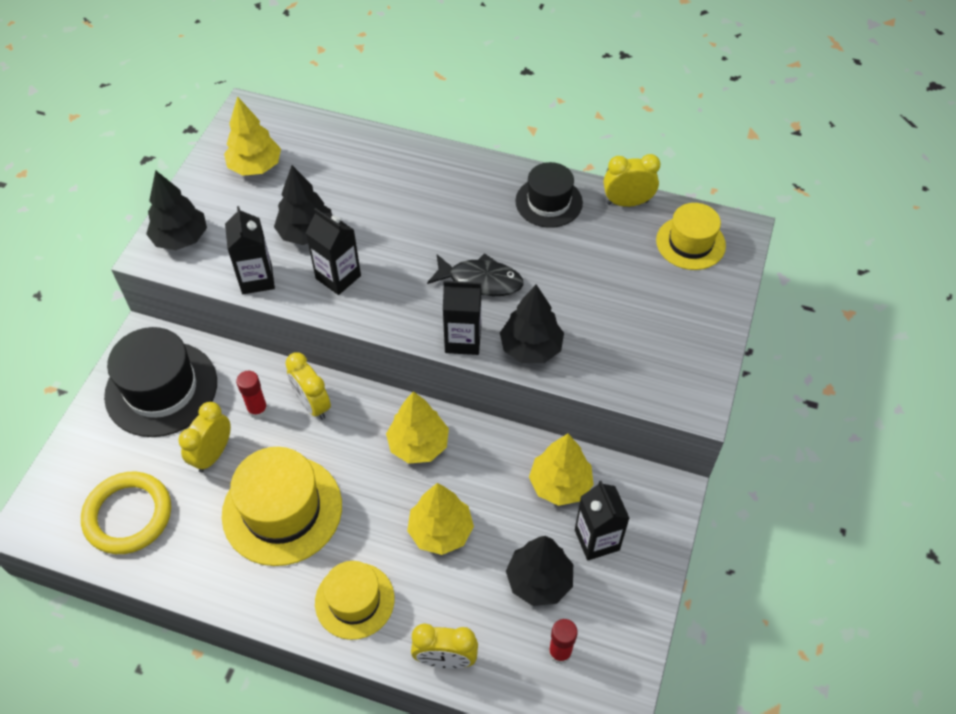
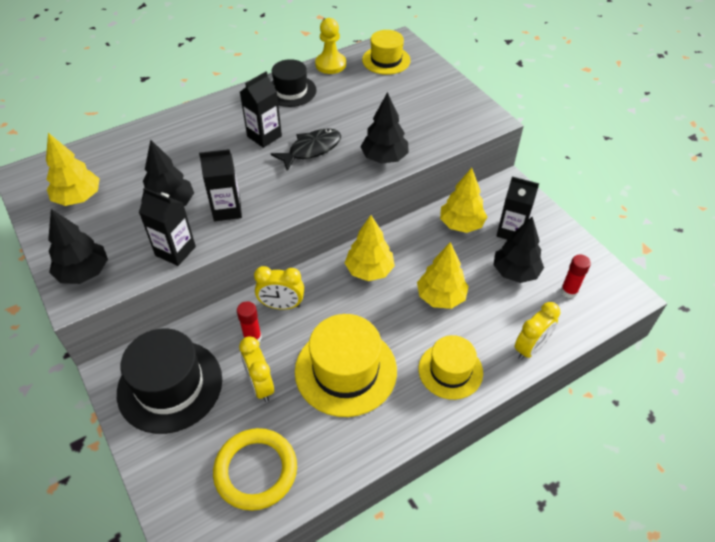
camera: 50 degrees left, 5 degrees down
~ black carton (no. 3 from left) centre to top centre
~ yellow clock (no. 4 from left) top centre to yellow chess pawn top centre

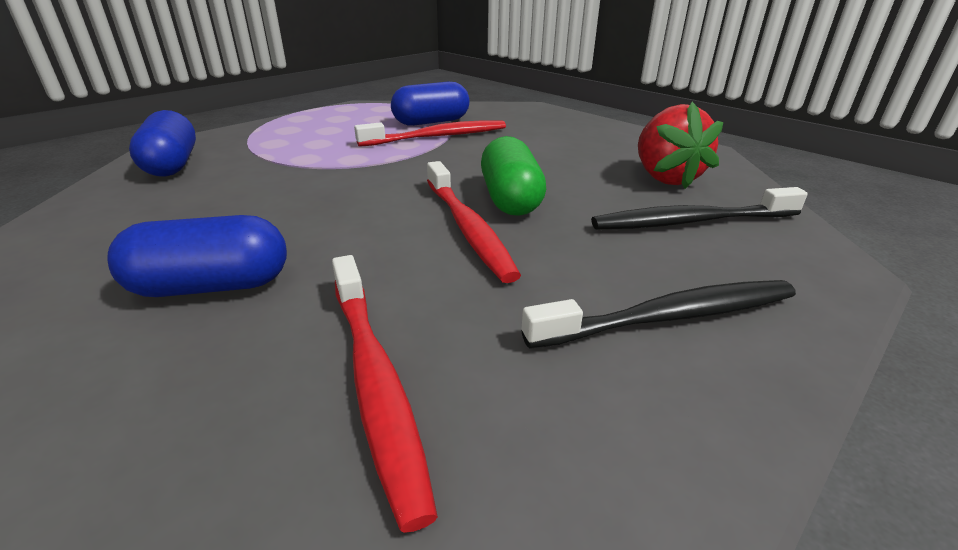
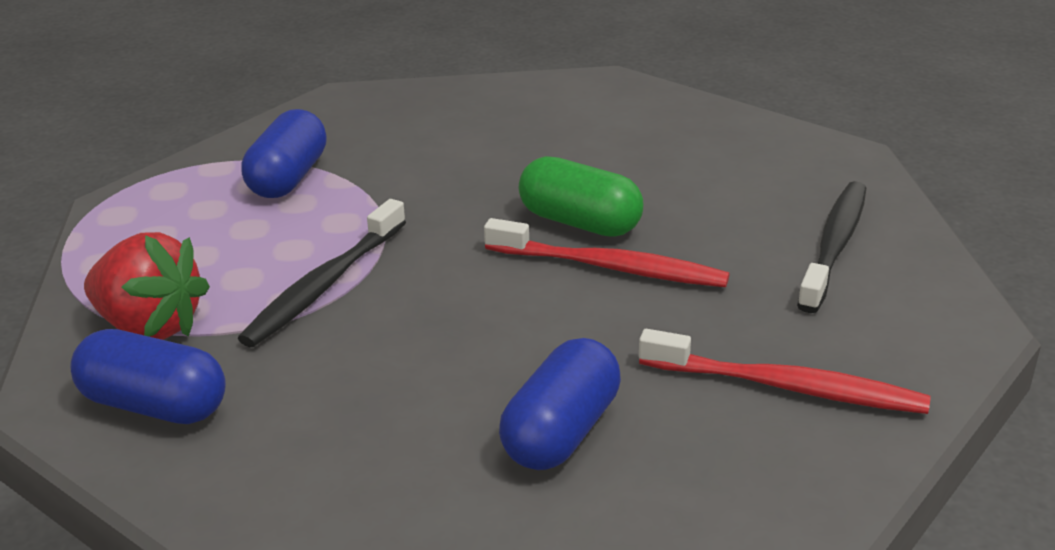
camera: 50 degrees left, 0 degrees up
- crimson toothbrush (no. 2 from left) top centre
~ black toothbrush (no. 2 from left in the first image) middle right to black toothbrush (no. 1 from left) middle left
~ crimson toy strawberry top right to middle left

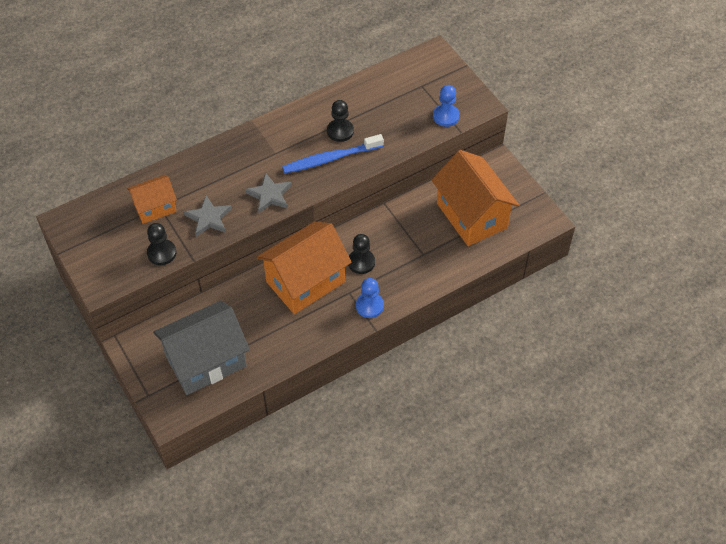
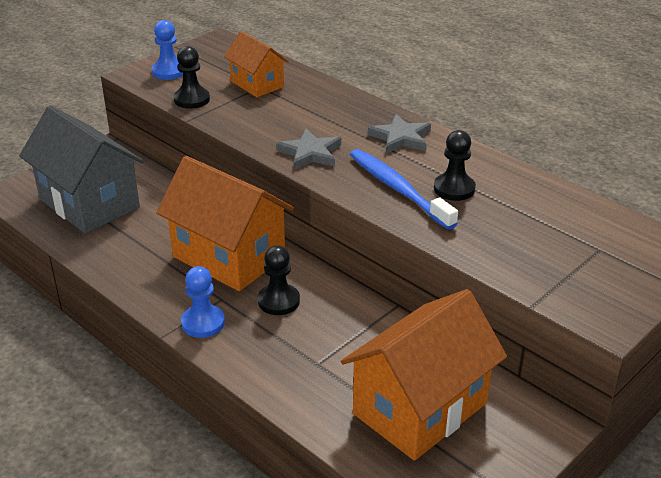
camera: 75 degrees right, 20 degrees down
~ gray star (no. 1 from left in the first image) middle left to gray star (no. 2 from left) top centre
~ royal blue chess pawn (no. 2 from left in the first image) top centre to royal blue chess pawn (no. 1 from left) top left

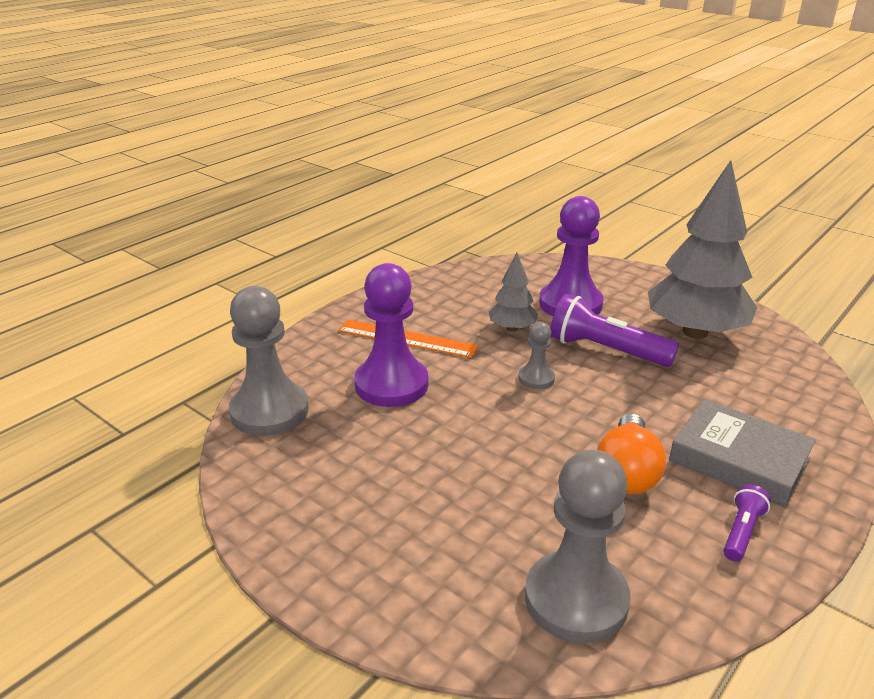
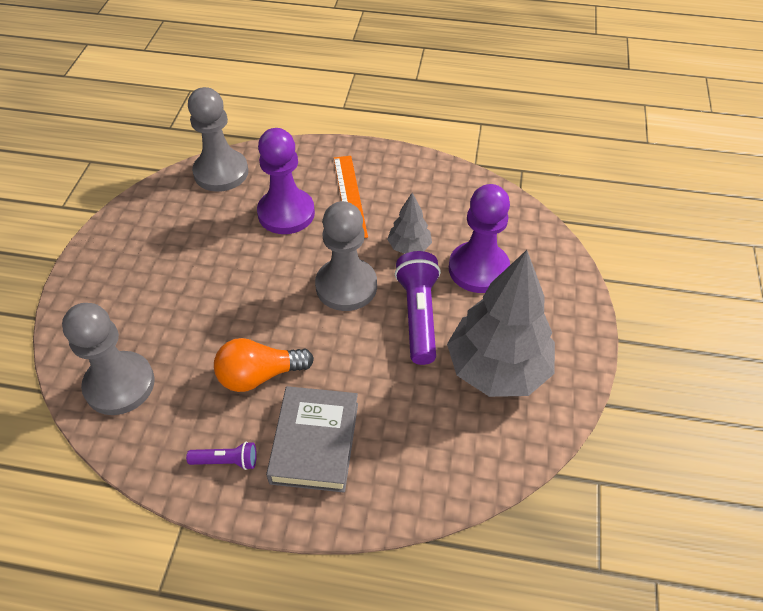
camera: 60 degrees right, 20 degrees up
~ gray chess pawn (no. 2 from left in the first image) centre = centre x2.02

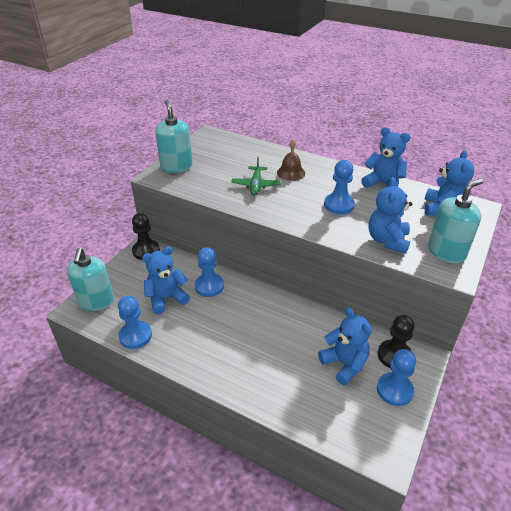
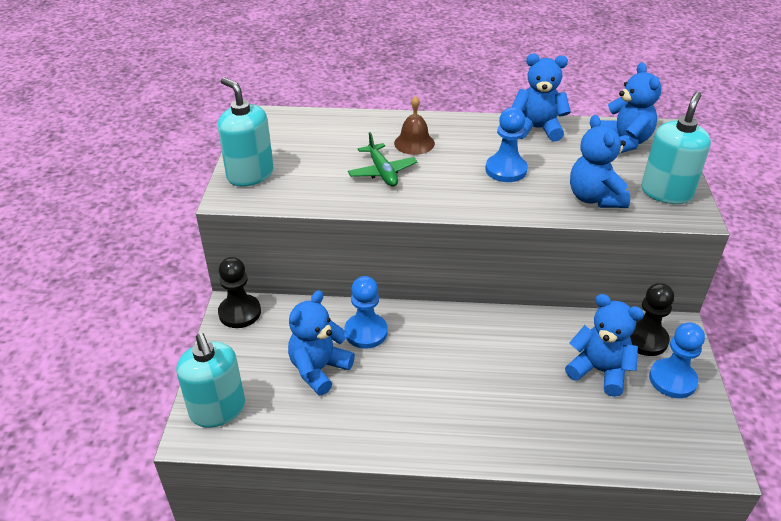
camera: 25 degrees left, 0 degrees up
- royal blue chess pawn (no. 1 from left) middle left

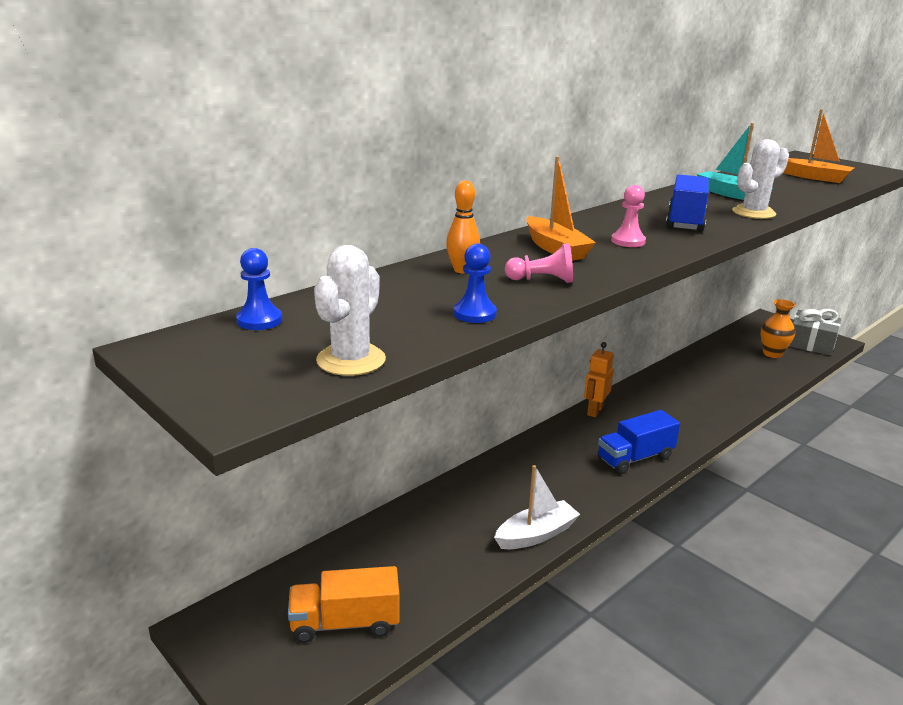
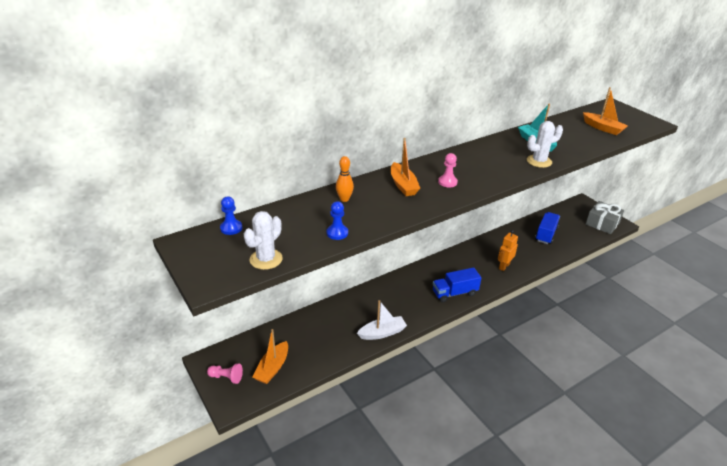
camera: 10 degrees right, 10 degrees up
~ bright orange lorry bottom centre to bright orange boat (no. 1 from left) bottom centre
~ rose-pink chess pawn (no. 1 from left) centre to bottom left
~ bright orange robot centre to middle right
~ royal blue lorry (no. 2 from left) top right to middle right
- bright orange tall vase middle right

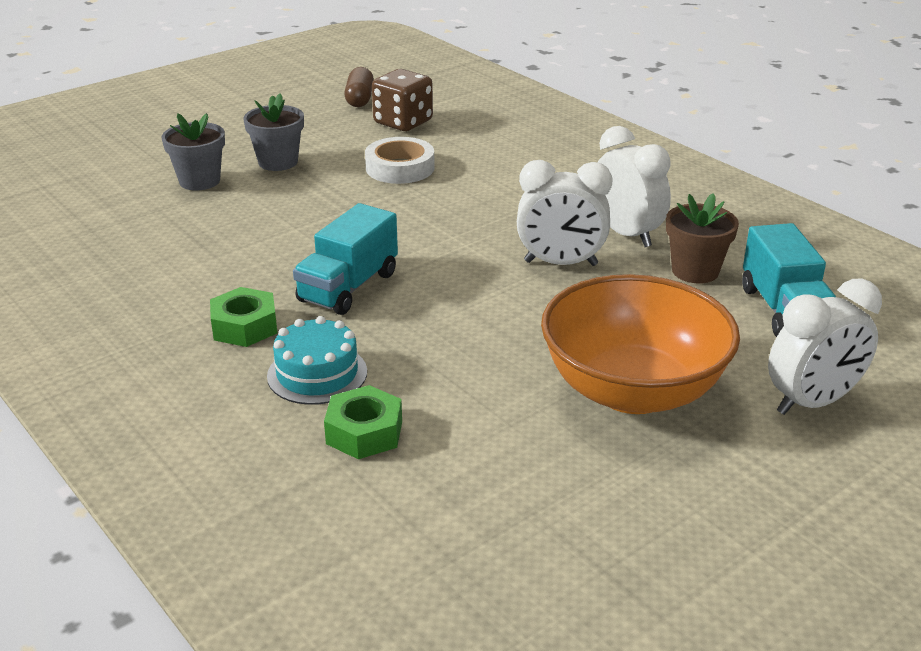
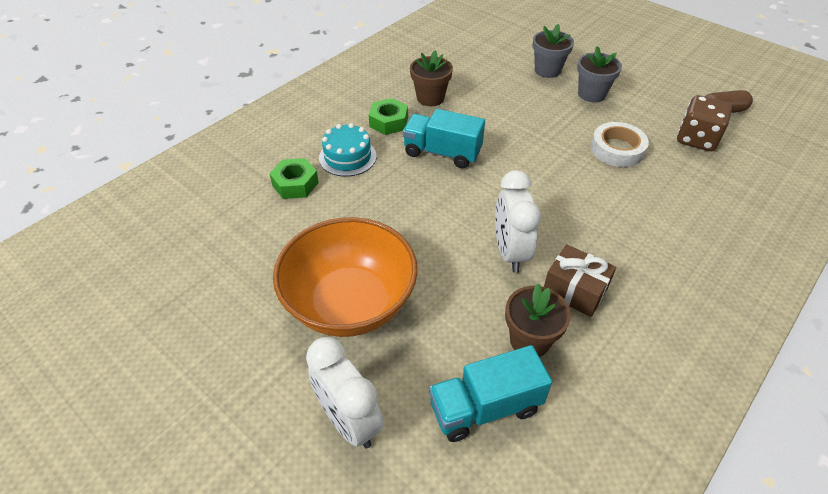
camera: 80 degrees right, 15 degrees up
~ pure white clock (no. 2 from left) top right to brown present middle right
+ brown plant pot (no. 1 from left) top centre

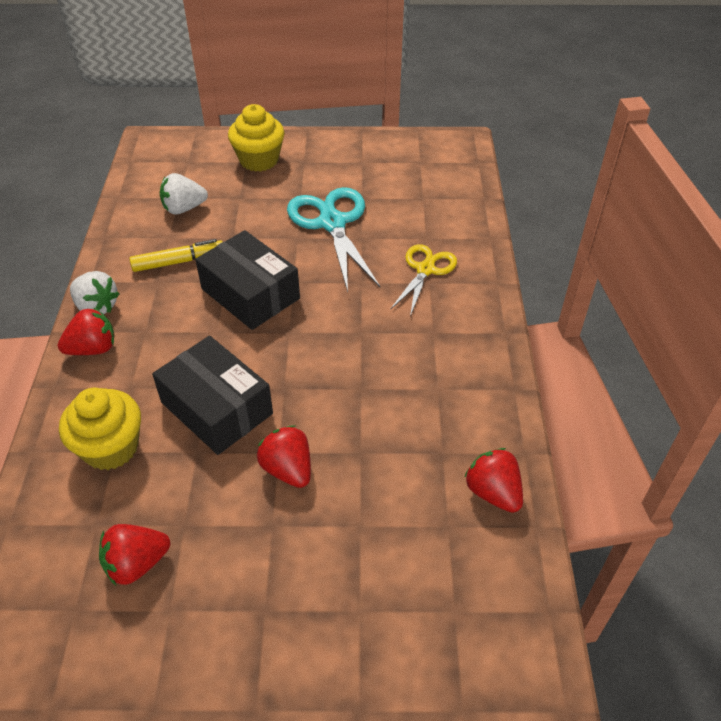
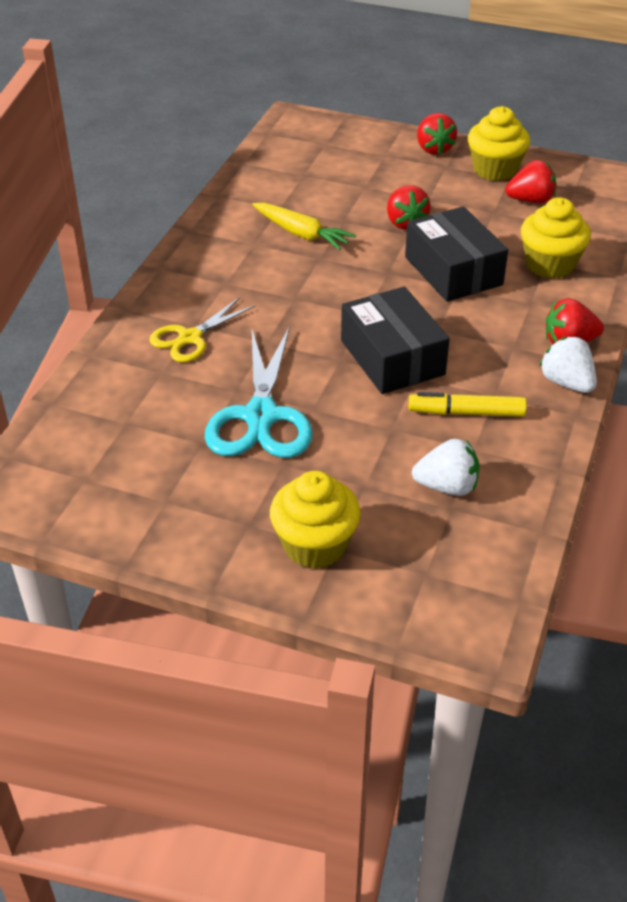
camera: 160 degrees left, 5 degrees down
~ crimson toy strawberry (no. 4 from left in the first image) middle right to crimson toy strawberry (no. 2 from left) top right
+ yellow root vegetable top centre
+ yellow muffin (no. 2 from left) top right

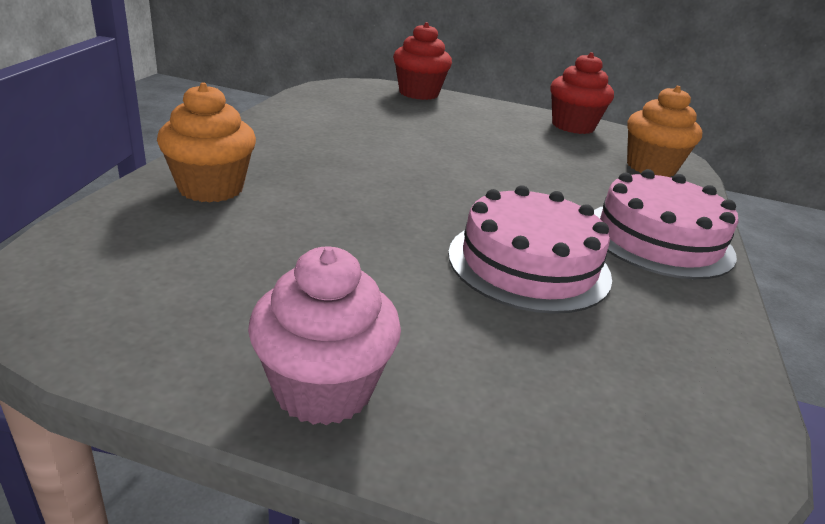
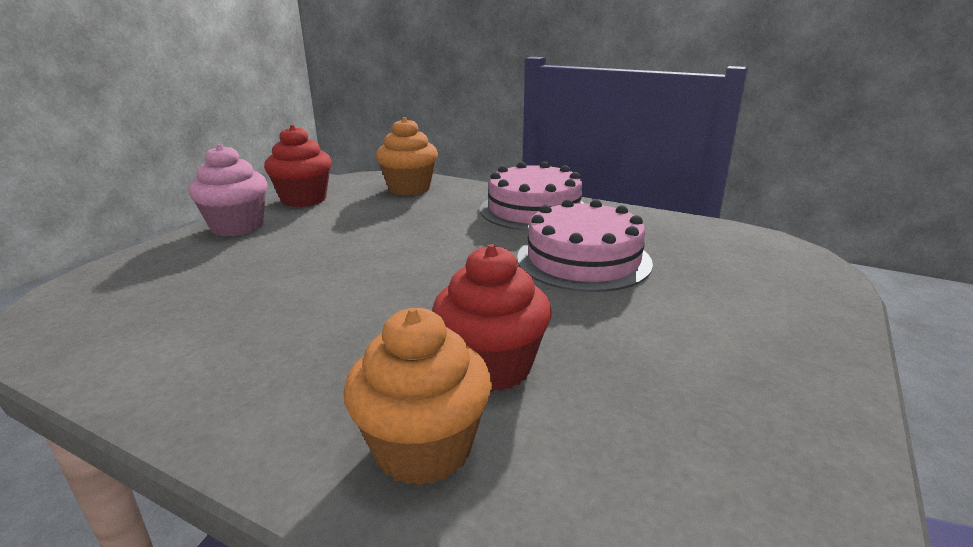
camera: 75 degrees left, 5 degrees down
~ rose-pink muffin centre to middle left
~ crimson muffin (no. 1 from left in the first image) top centre to crimson muffin (no. 2 from left) centre

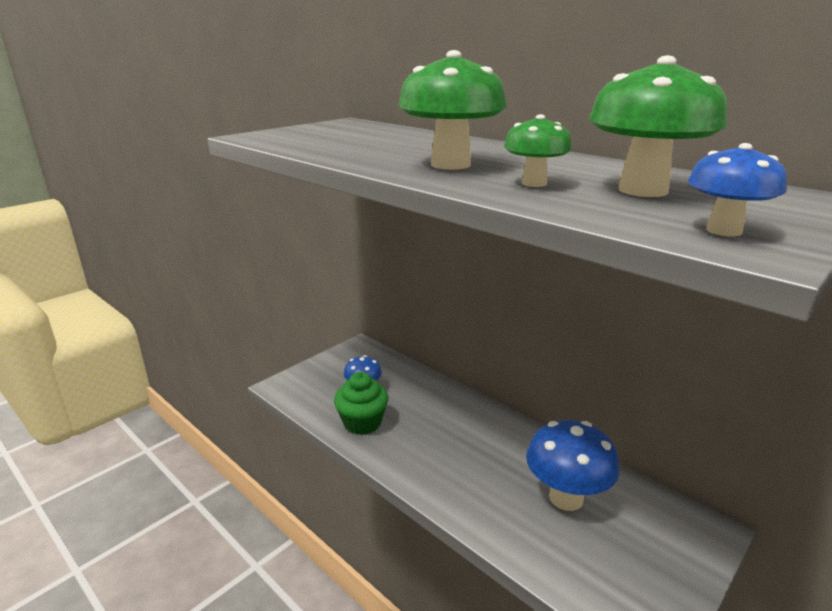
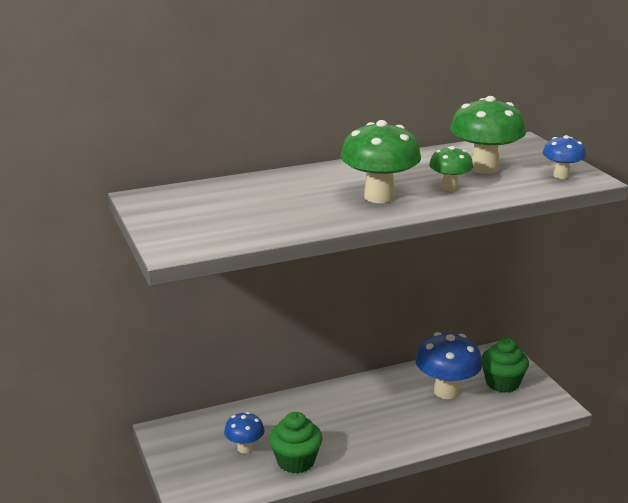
camera: 65 degrees left, 0 degrees up
+ leaf-green muffin (no. 2 from left) bottom right

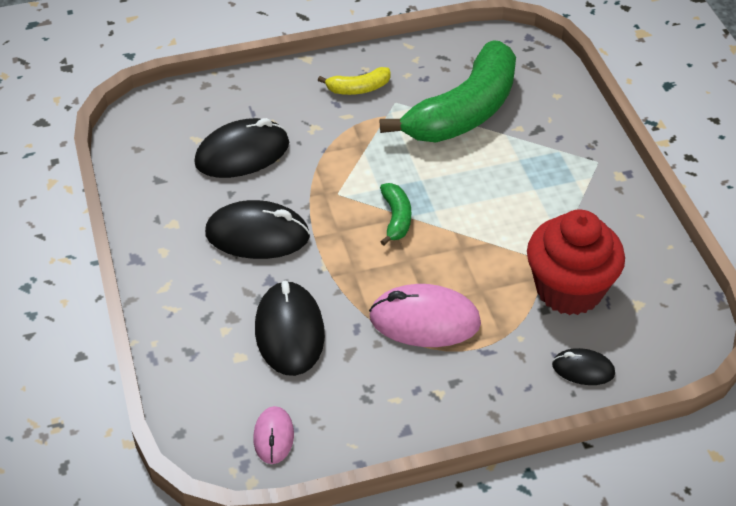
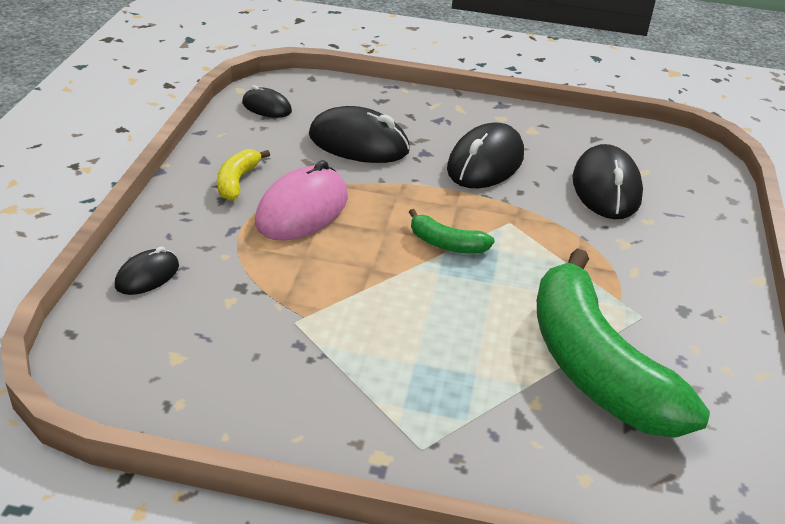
camera: 115 degrees right, 10 degrees down
~ rose-pink mouse (no. 1 from left) bottom centre to black mouse (no. 2 from left) top centre
~ yellow banana top centre to middle left
- crimson muffin middle right

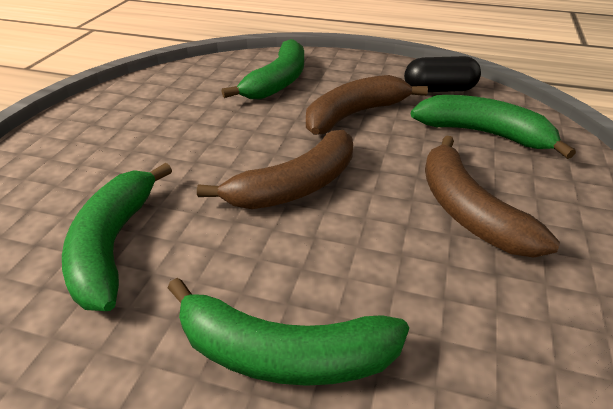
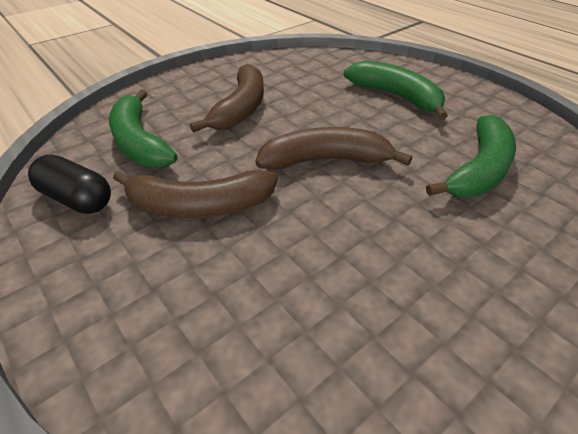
camera: 145 degrees left, 5 degrees up
- leaf-green banana (no. 2 from left) top centre

